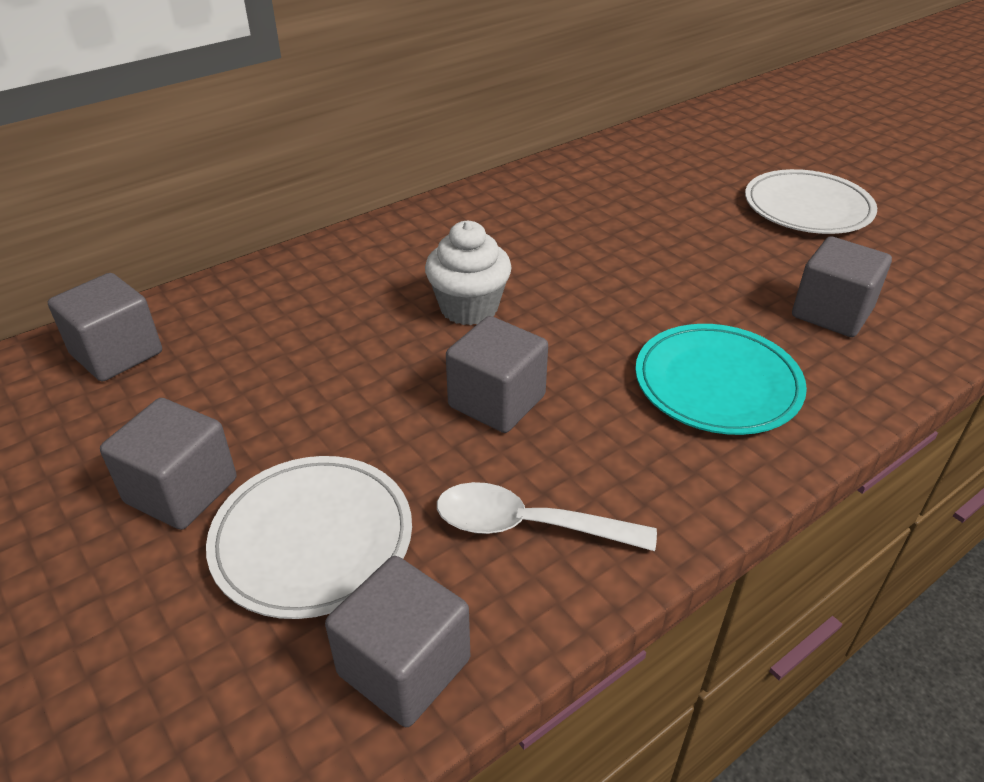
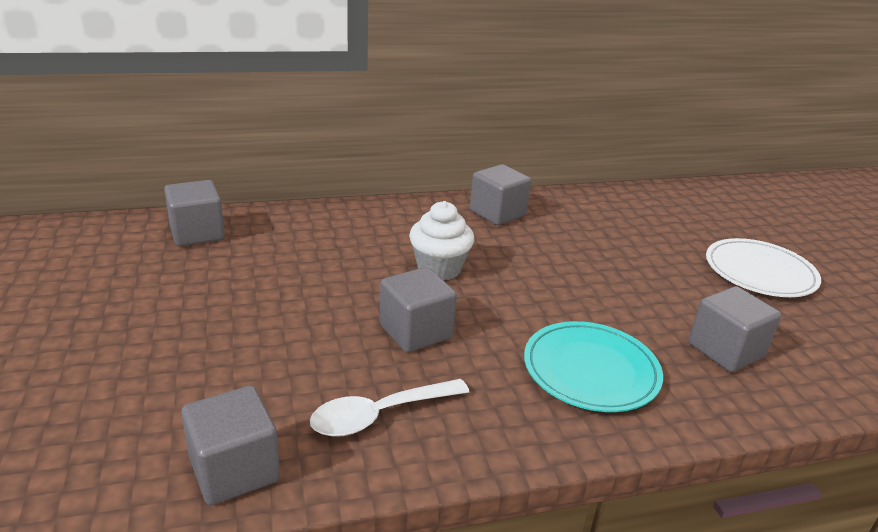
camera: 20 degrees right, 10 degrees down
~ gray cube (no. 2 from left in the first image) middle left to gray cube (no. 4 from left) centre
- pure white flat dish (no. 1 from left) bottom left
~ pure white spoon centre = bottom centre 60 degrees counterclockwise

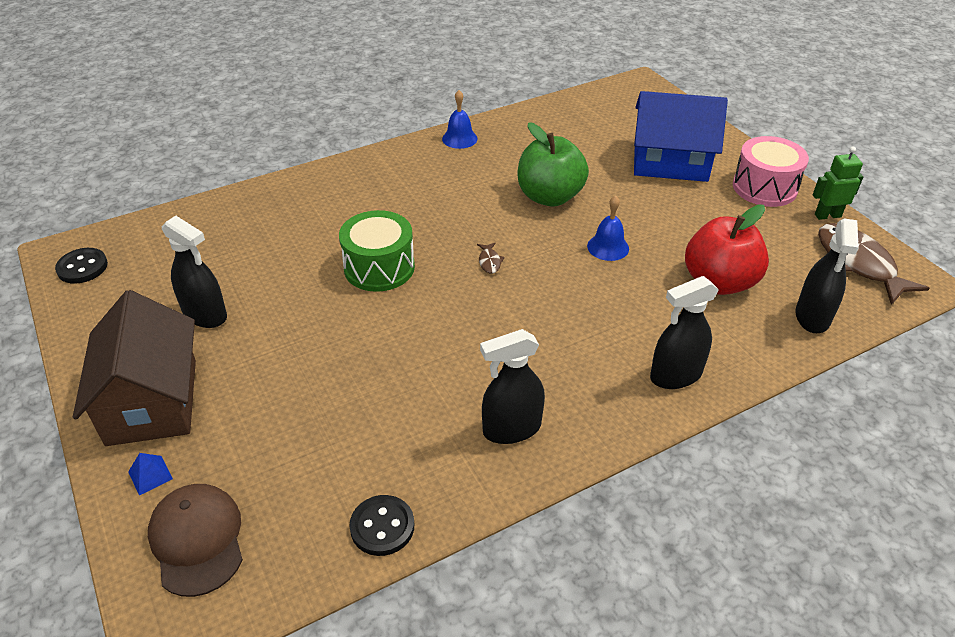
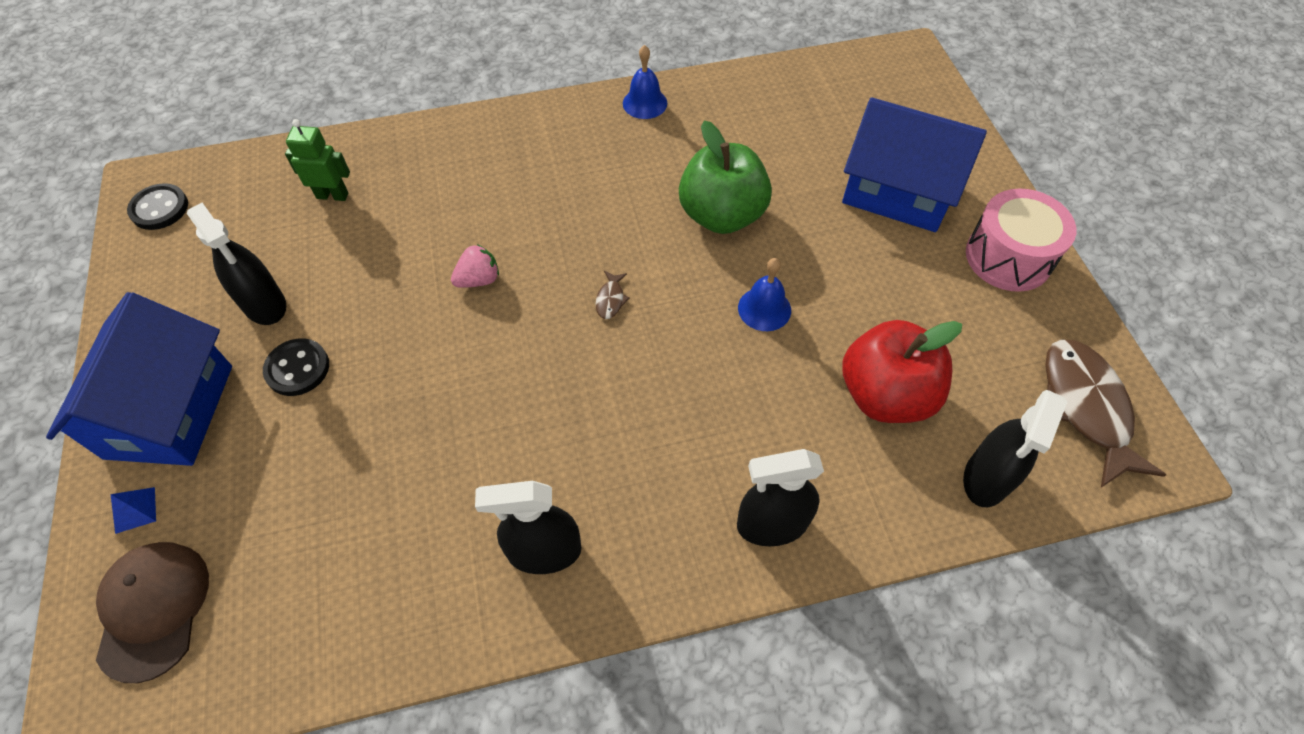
camera: 15 degrees right, 15 degrees up
~ brown house middle left to royal blue house (no. 1 from left) middle left
~ leaf-green snare drum centre to rose-pink toy strawberry centre
~ black button (no. 2 from left) bottom centre to middle left
~ leaf-green robot top right to top left

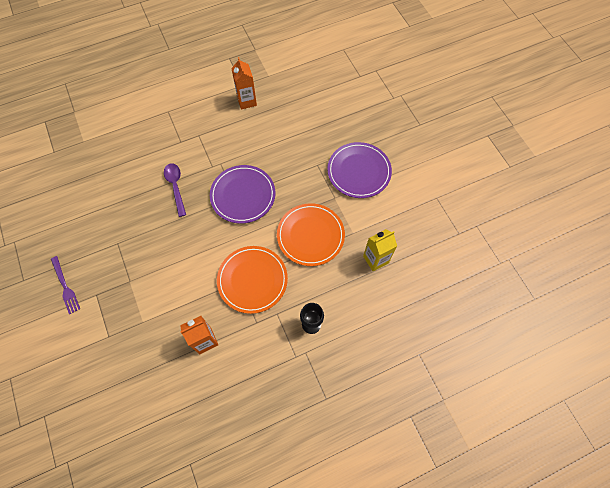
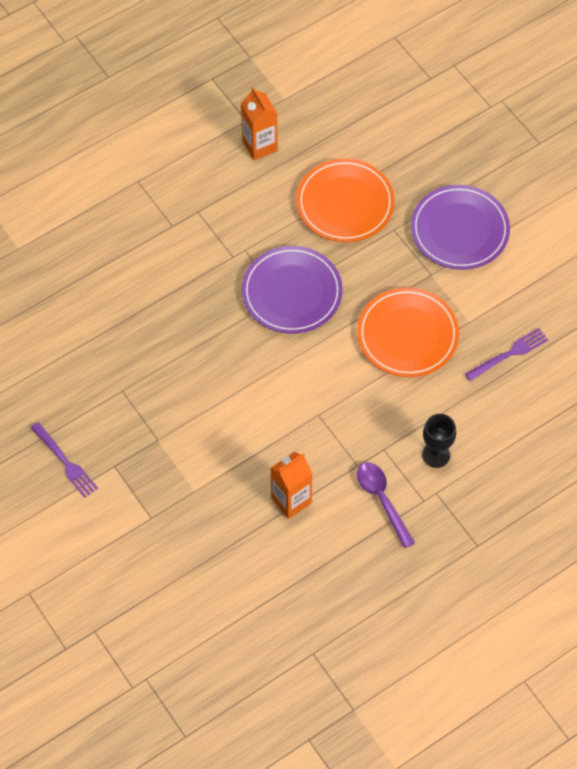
camera: 10 degrees left, 5 degrees down
~ purple spoon middle left to middle right
~ bright orange flat dish (no. 1 from left) centre to top centre
~ yellow carton centre to purple fork (no. 2 from left) middle right

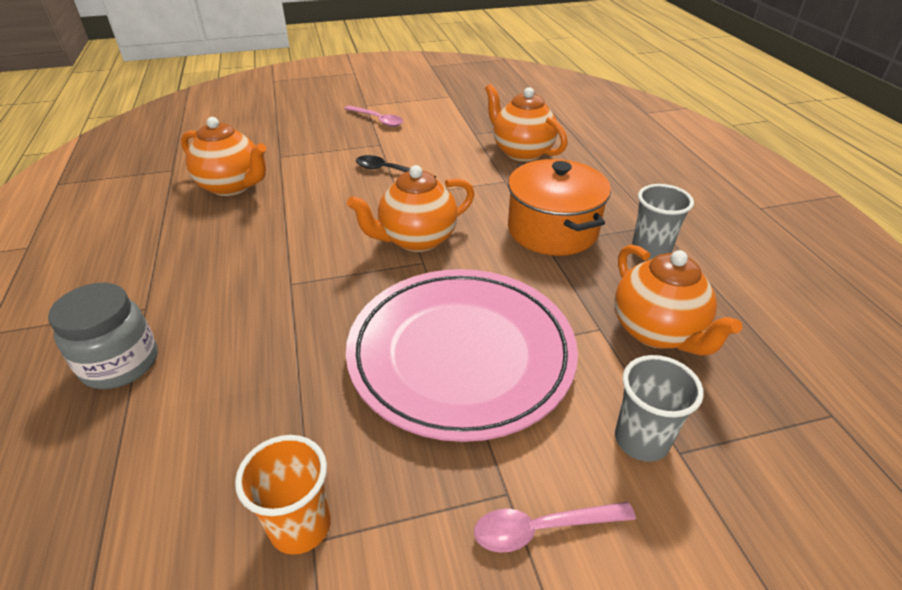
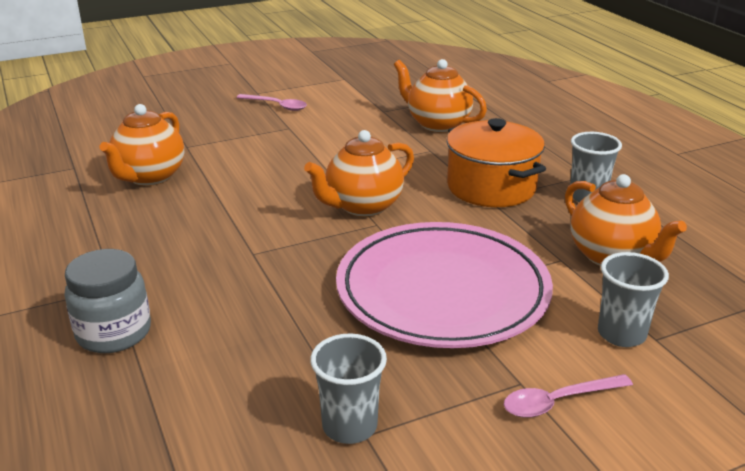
camera: 10 degrees left, 10 degrees down
~ bright orange teapot (no. 1 from left) top left = top left 90 degrees clockwise
~ bright orange tumbler bottom left to gray tumbler (no. 1 from left) bottom centre
- black spoon top centre

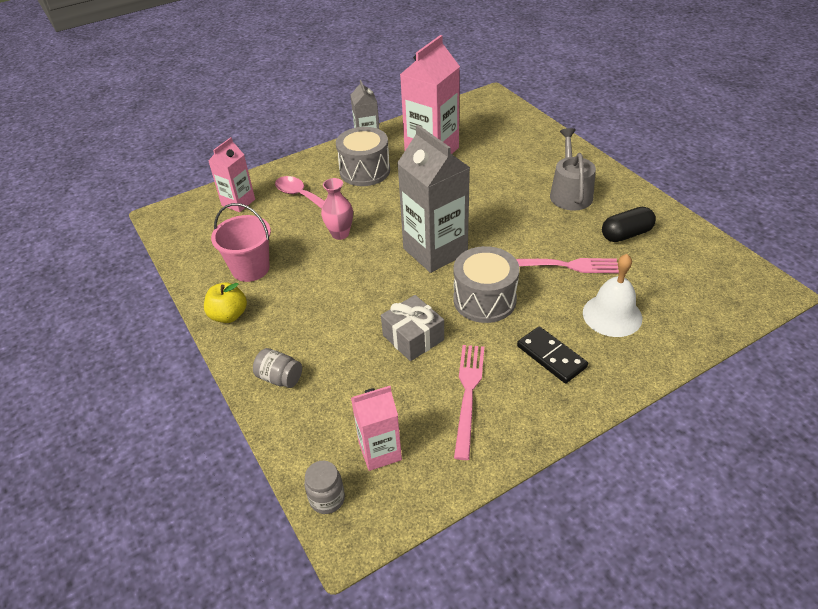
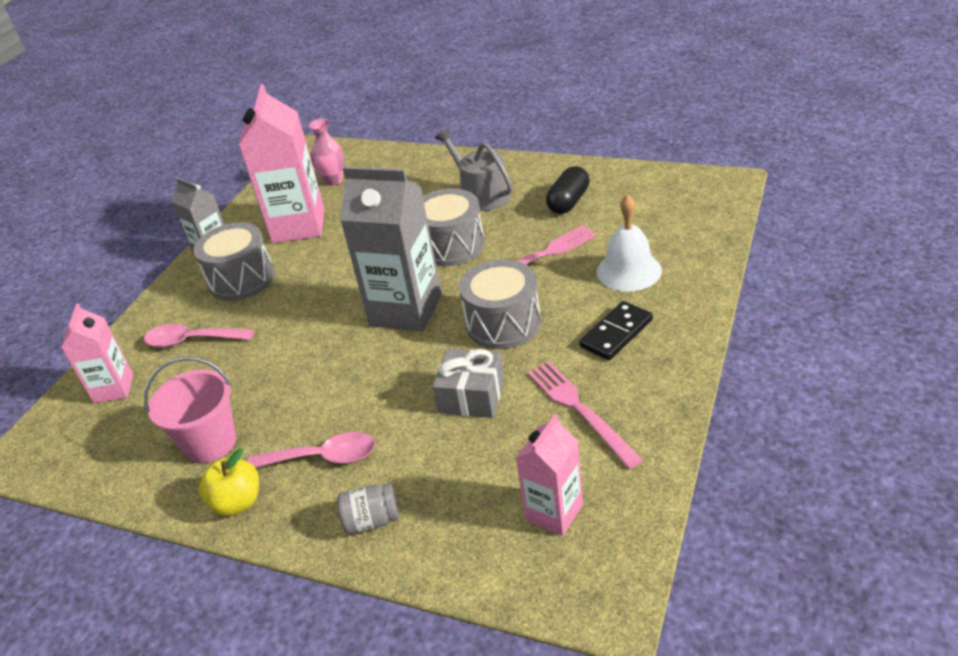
camera: 35 degrees left, 5 degrees down
- gray jam jar (no. 2 from left) bottom centre
~ rose-pink tall vase centre to top centre
~ black domino piece middle right = centre 60 degrees counterclockwise
+ rose-pink spoon (no. 2 from left) bottom left
+ gray snare drum (no. 2 from left) centre

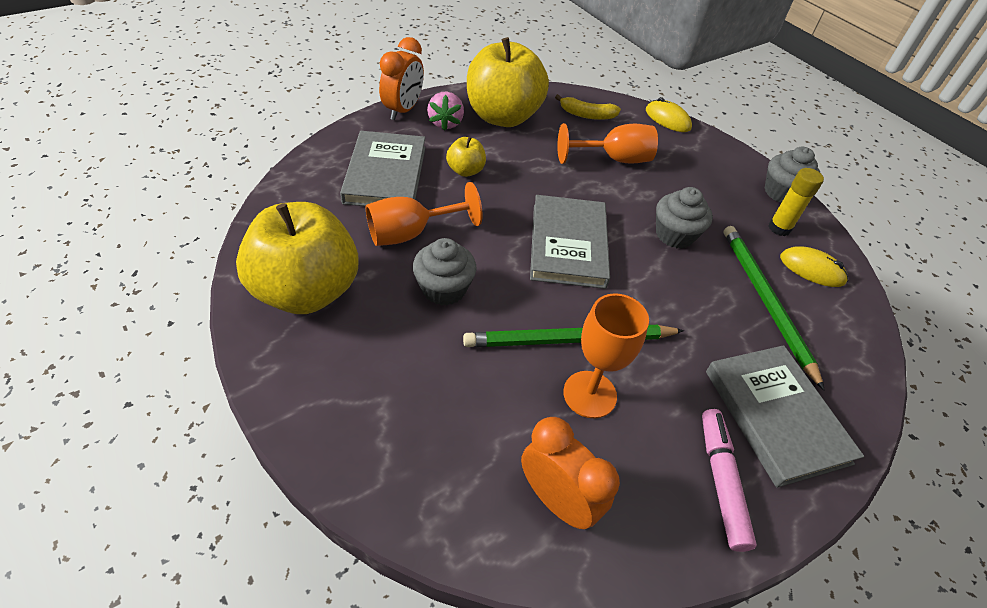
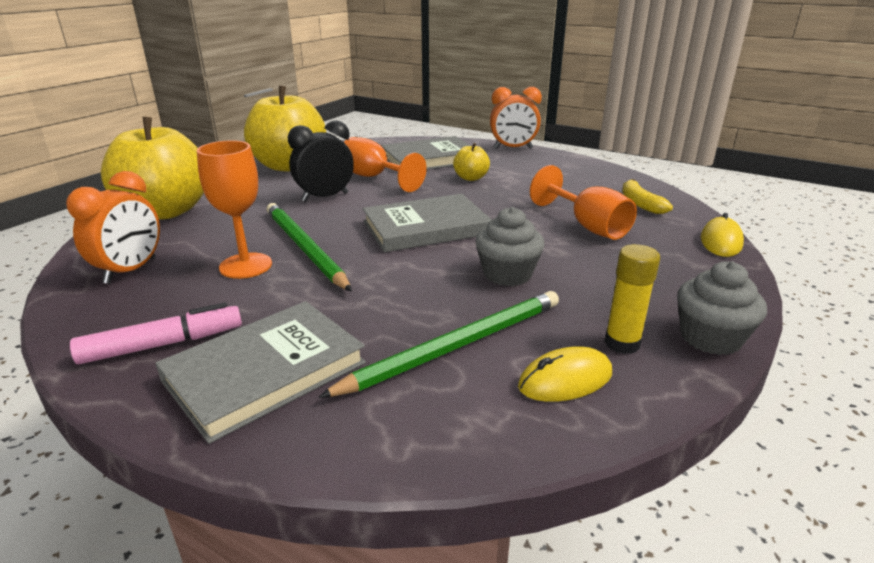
camera: 70 degrees right, 20 degrees down
~ gray muffin (no. 1 from left) centre to black clock top centre
- rose-pink toy strawberry top centre
~ yellow toy apple (no. 3 from left in the first image) top centre to yellow toy apple (no. 1 from left) top left
~ yellow mouse (no. 2 from left in the first image) middle right = centre 60 degrees clockwise

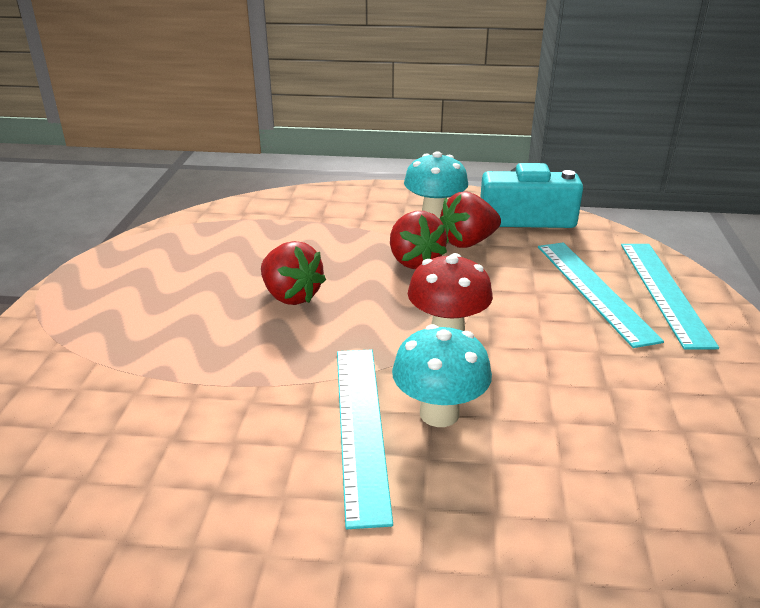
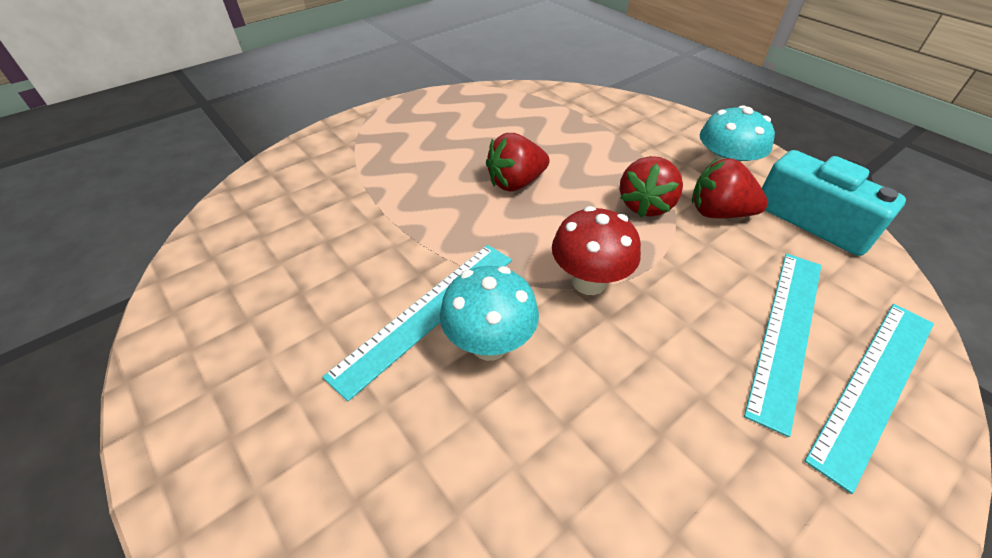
camera: 45 degrees right, 15 degrees up
~ crimson toy strawberry (no. 1 from left) centre = top centre 60 degrees clockwise

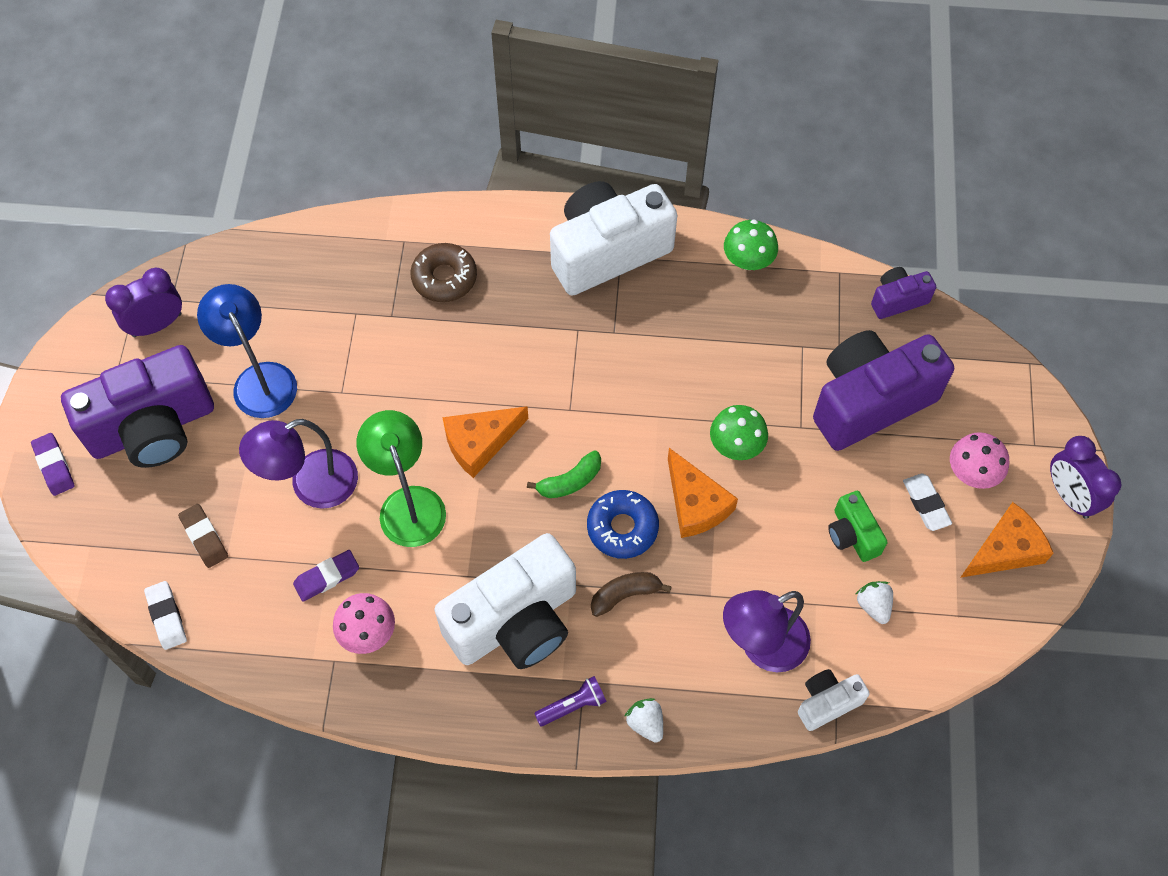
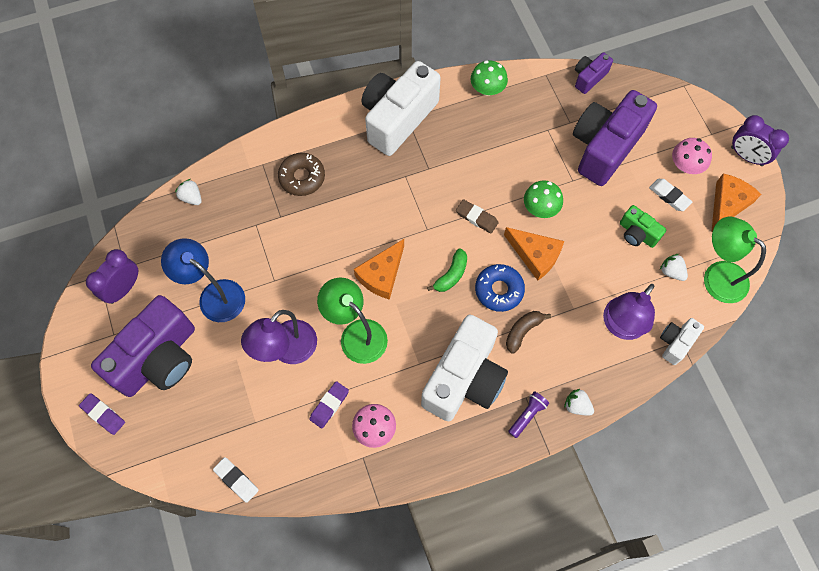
camera: 25 degrees left, 5 degrees up
~ brown gum eraser middle left to centre
+ pure white toy strawberry (no. 1 from left) middle left
+ leaf-green desk lamp (no. 2 from left) middle right

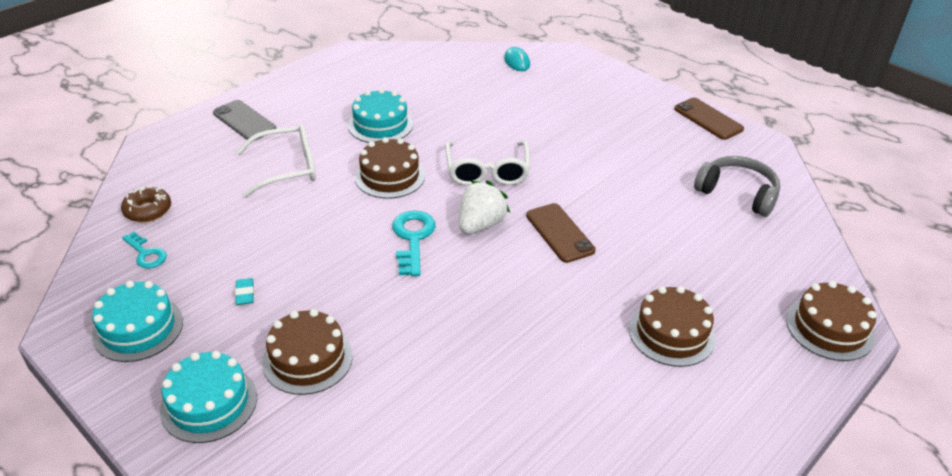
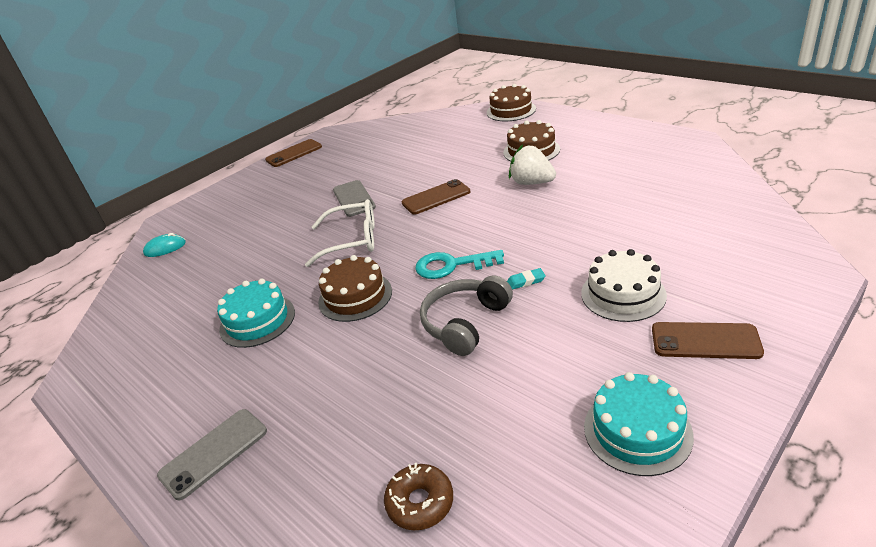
camera: 85 degrees left, 5 degrees down
- aqua door key (no. 1 from left) middle left
~ aqua cake (no. 2 from left) bottom left to brown mobile phone (no. 3 from left) middle right
~ aqua gum eraser middle left to centre
- pure white eyeglasses (no. 1 from left) middle left
~ brown cake (no. 1 from left) bottom left to pure white cake middle right
~ pure white toy strawberry centre to top centre
~ gray headphones middle right to centre
+ gray mobile phone (no. 2 from left) centre

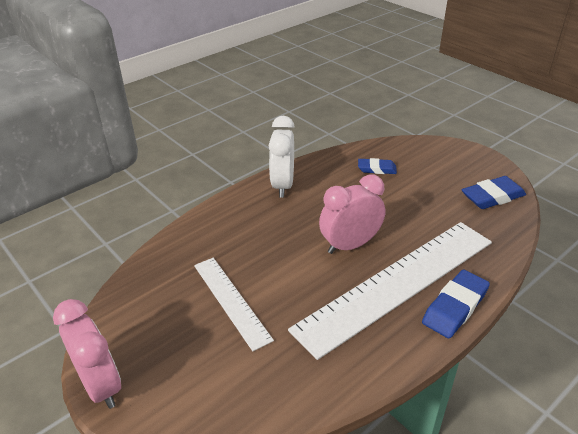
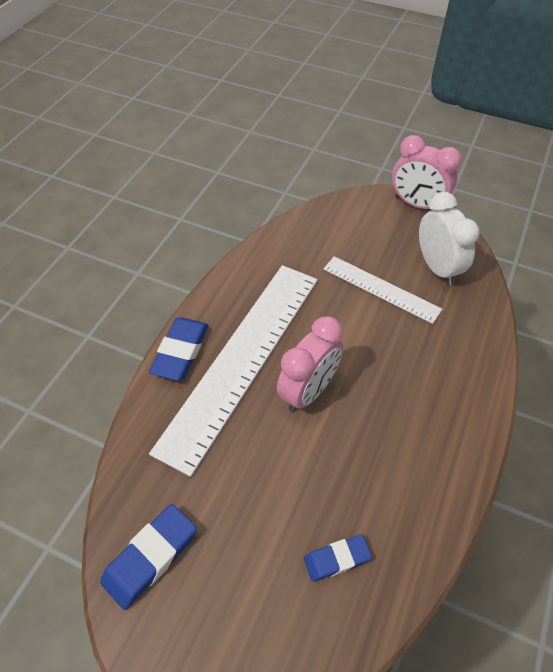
camera: 155 degrees right, 15 degrees up
~ pure white clock centre to middle right

